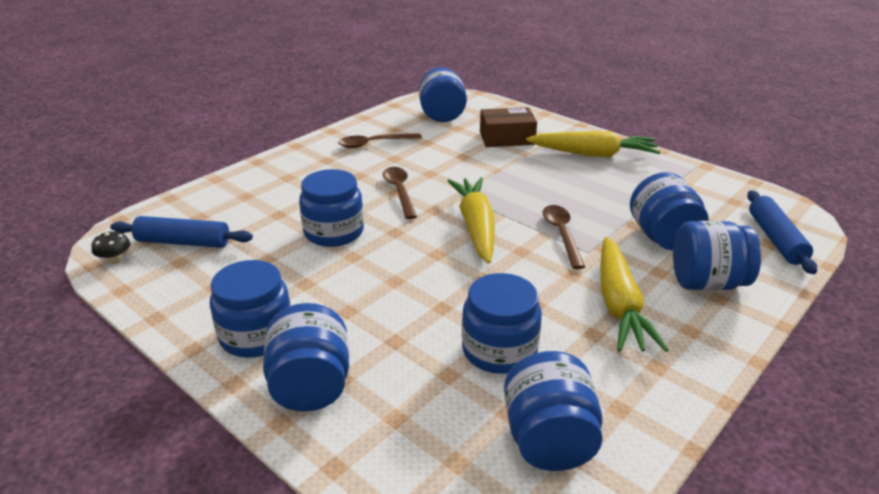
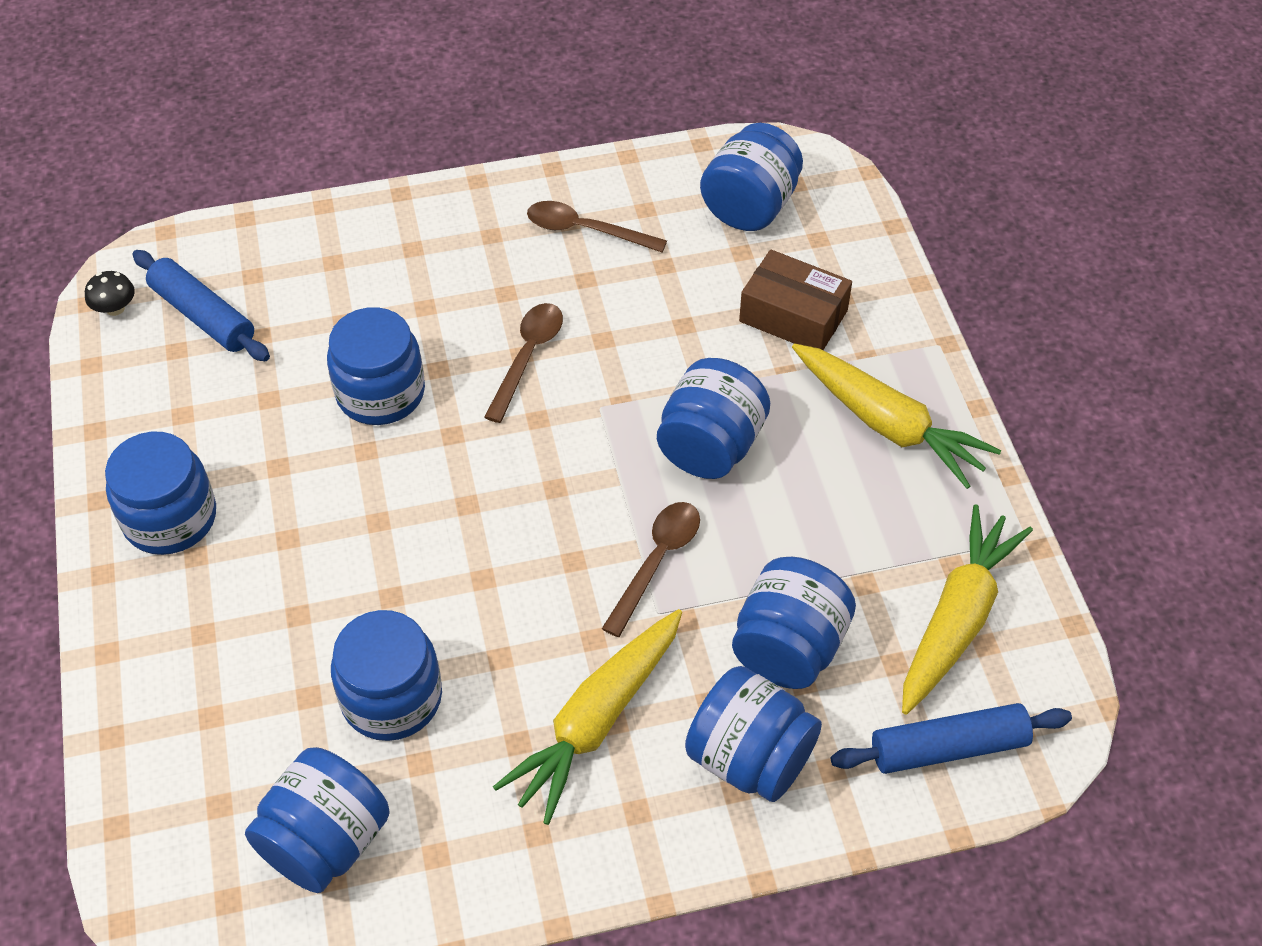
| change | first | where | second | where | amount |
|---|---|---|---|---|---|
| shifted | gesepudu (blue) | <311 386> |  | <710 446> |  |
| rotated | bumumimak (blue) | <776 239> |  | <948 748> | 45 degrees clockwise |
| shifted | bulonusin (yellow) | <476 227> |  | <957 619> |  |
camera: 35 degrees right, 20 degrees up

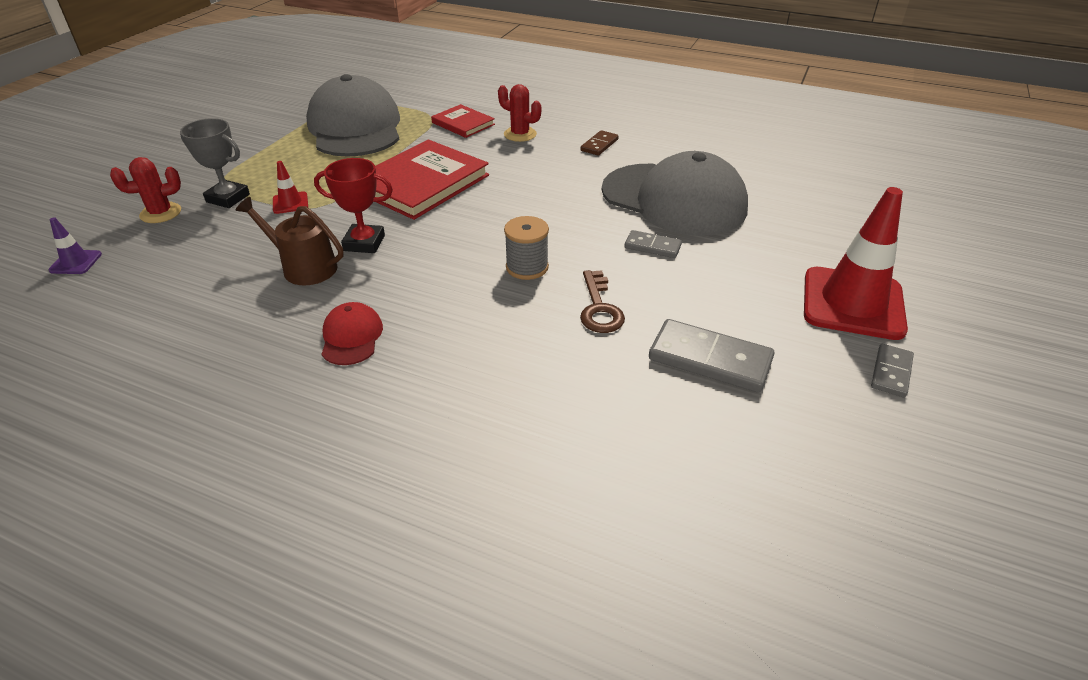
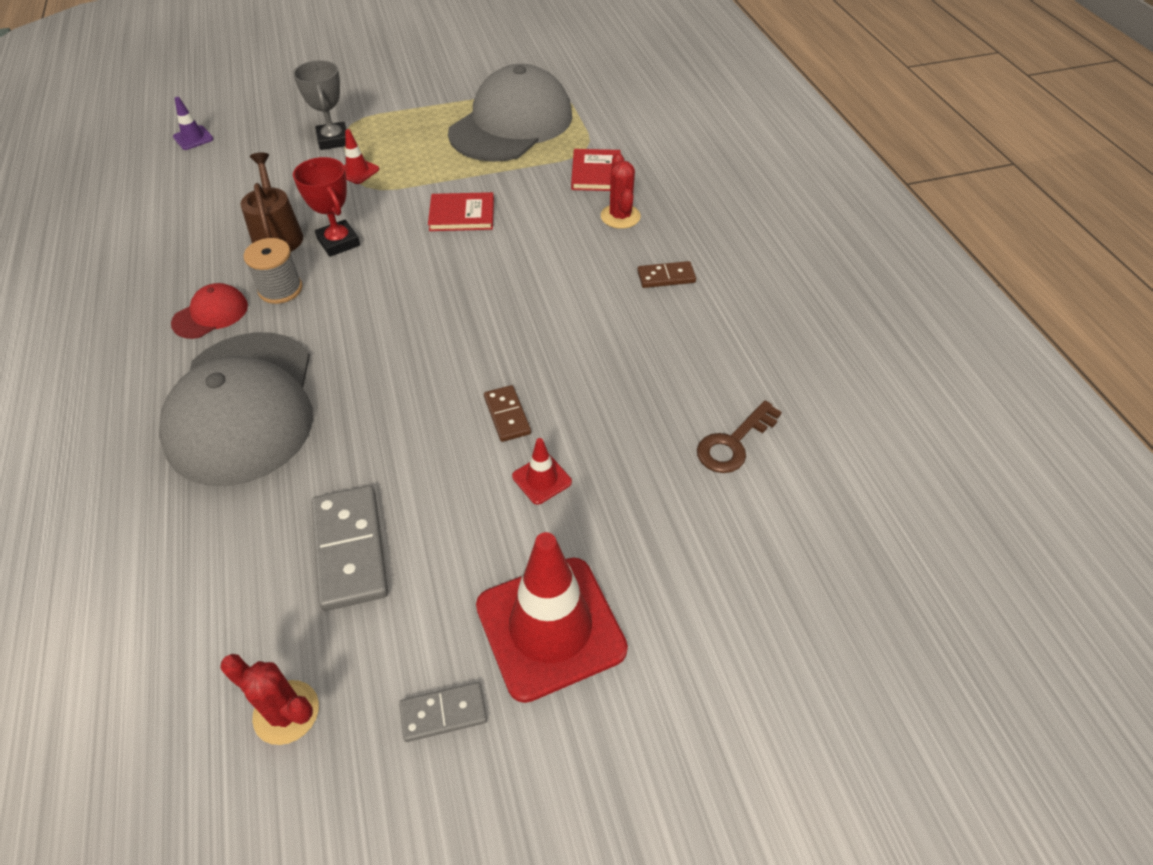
| change | first | where | second | where | amount |
|---|---|---|---|---|---|
| shifted | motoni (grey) | <674 199> |  | <243 407> |  |
| shifted | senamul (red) | <160 213> |  | <286 712> |  |
| shifted | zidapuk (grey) | <527 267> |  | <280 289> |  |
| scaled | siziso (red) | <422 183> |  | <462 215> | x0.54 |
| repainted | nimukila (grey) | <652 246> | nimukila (brown) | <507 415> |  |
| new |  |  | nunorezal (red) | <542 479> |  |
| shifted | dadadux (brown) | <599 308> |  | <733 443> |  |
camera: 50 degrees right, 10 degrees up

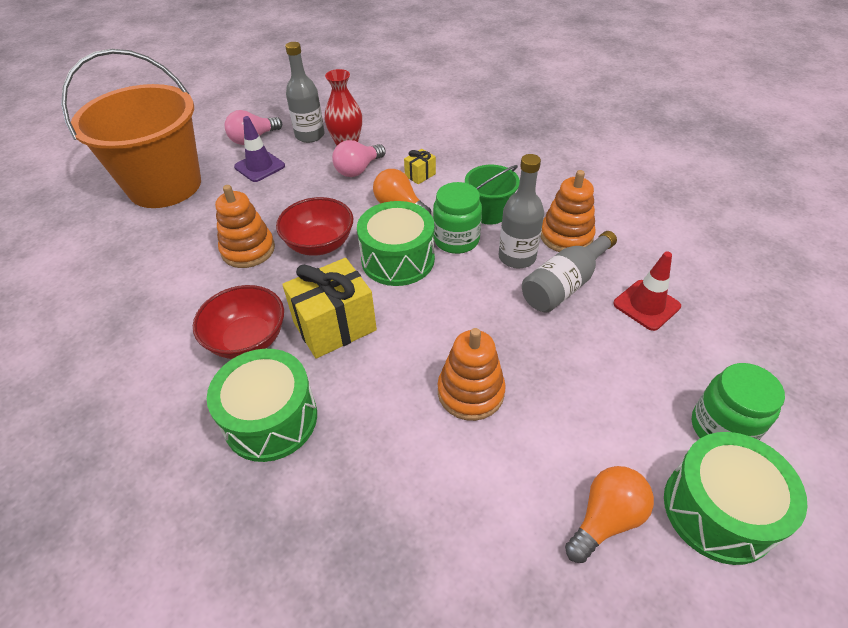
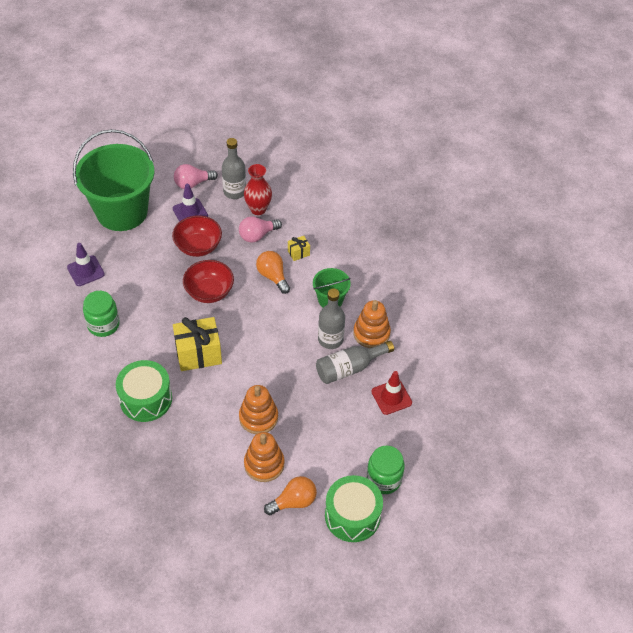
| change | first | where | second | where | amount |
|---|---|---|---|---|---|
| new |  |  | nunorezal (purple) | <86 271> |  |
| repainted | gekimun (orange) | <165 186> | gekimun (green) | <122 212> |  |
| shifted | gesepudu (green) | <456 240> |  | <103 325> |  |
| shifted | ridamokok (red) | <247 340> |  | <198 246> |  |
| shifted | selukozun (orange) | <248 250> |  | <264 464> |  |
| gone | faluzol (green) | <398 259> |  |  |  |
camera: 15 degrees right, 5 degrees up

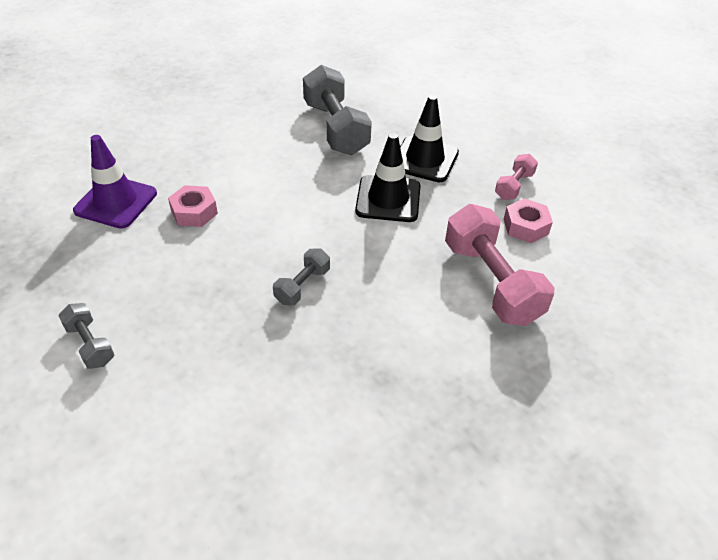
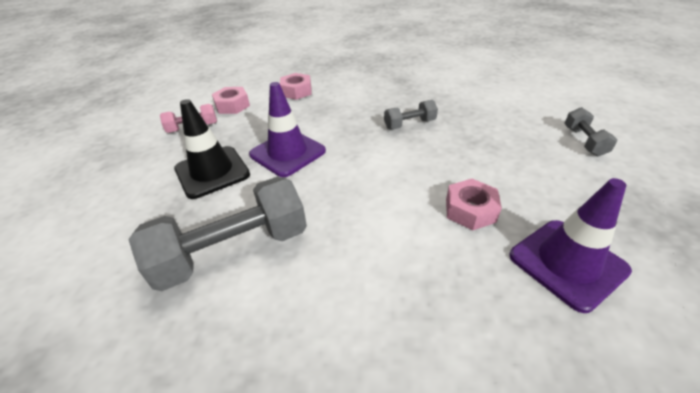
| change | first | where | second | where | amount |
|---|---|---|---|---|---|
| rotated | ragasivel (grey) | <335 128> |  | <233 250> | 45 degrees clockwise |
| repainted | nunorezal (black) | <388 199> | nunorezal (purple) | <287 153> |  |
| swapped | ragasivel (pink) | <491 282> | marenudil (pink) | <296 91> |  |
camera: 140 degrees left, 5 degrees down

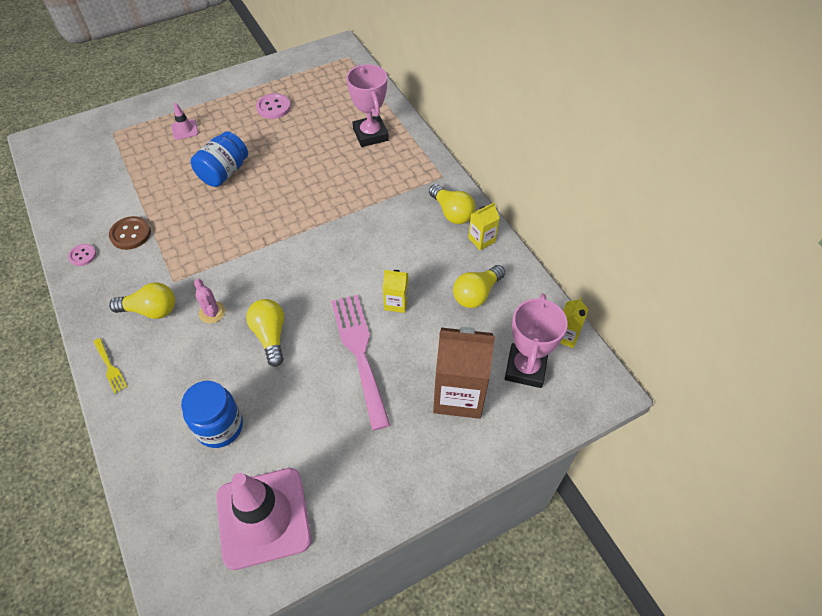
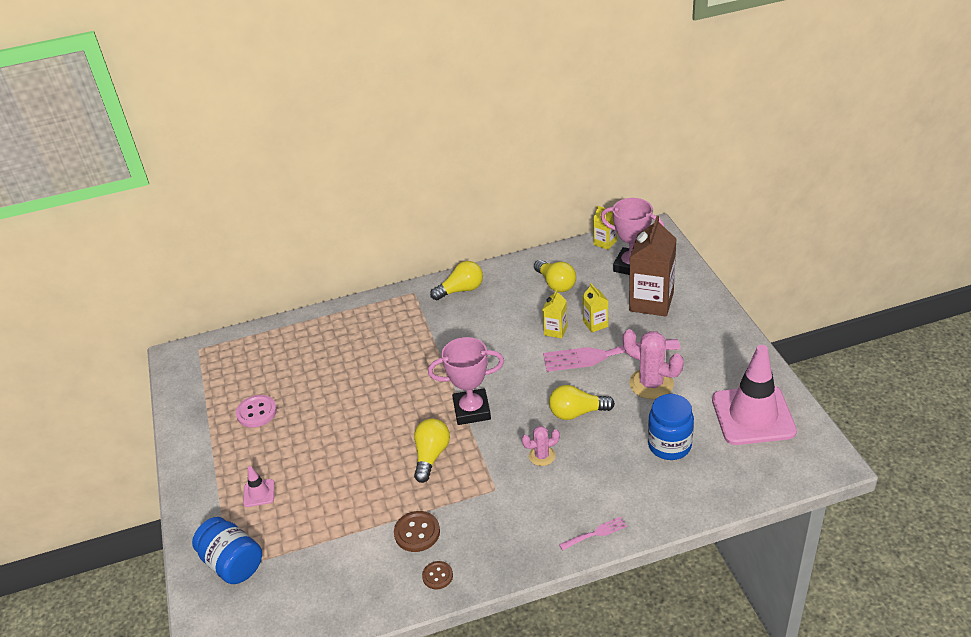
| change | first | where | second | where | amount |
|---|---|---|---|---|---|
| shifted | gesepudu (blue) | <224 172> |  | <233 563> |  |
| shifted | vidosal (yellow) | <151 310> |  | <431 456> |  |
| repainted | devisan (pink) | <83 255> | devisan (brown) | <437 576> |  |
| shifted | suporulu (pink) | <370 135> |  | <472 410> |  |
| repainted | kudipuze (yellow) | <110 367> | kudipuze (pink) | <596 533> |  |
| shifted | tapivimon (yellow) | <481 240> |  | <595 324> |  |
| new |  |  | senamul (pink) | <651 384> |  |
camera: 75 degrees left, 15 degrees down

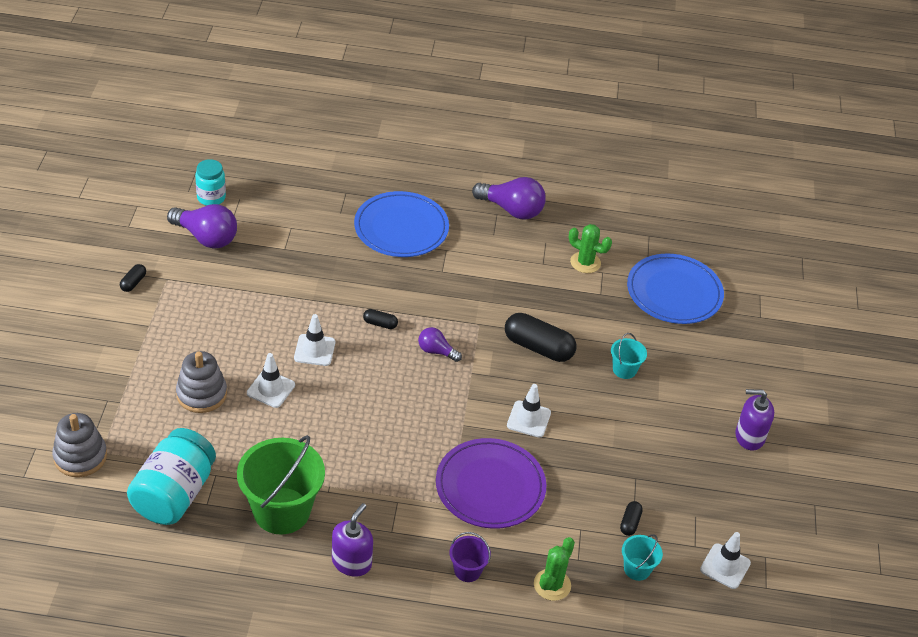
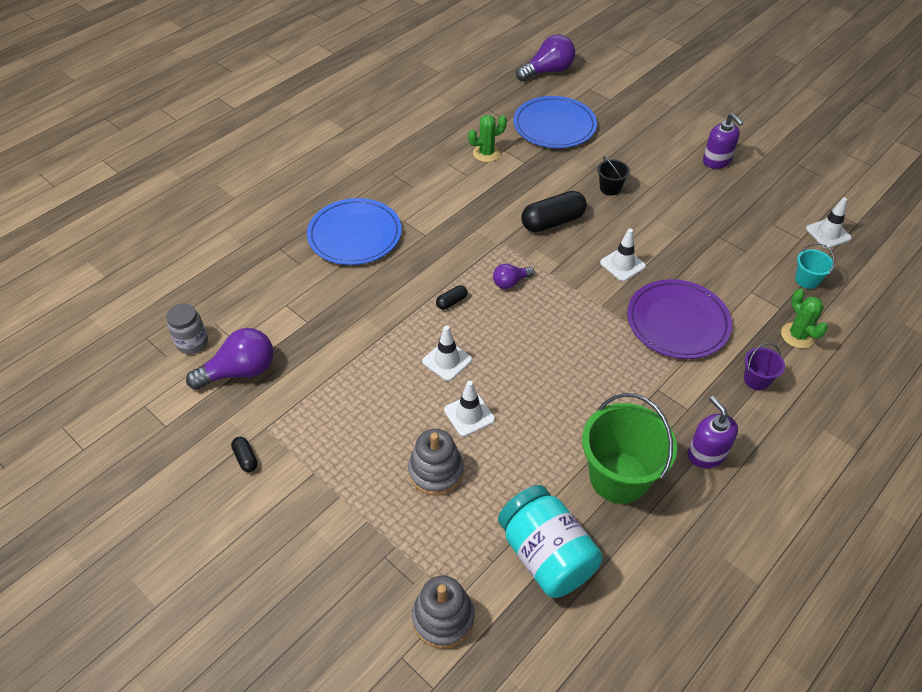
| change | first | where | second | where | amount |
|---|---|---|---|---|---|
| repainted | gesepudu (turquoise) | <211 198> | gesepudu (grey) | <192 343> |  |
| shifted | vidosal (purple) | <511 210> |  | <547 71> |  |
| repainted | gekimun (turquoise) | <624 369> | gekimun (black) | <610 188> |  |
| rotated | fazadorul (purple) | <749 436> |  | <716 161> | 75 degrees counterclockwise |
| gone | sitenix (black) | <630 523> |  |  |  |
camera: 50 degrees left, 5 degrees up

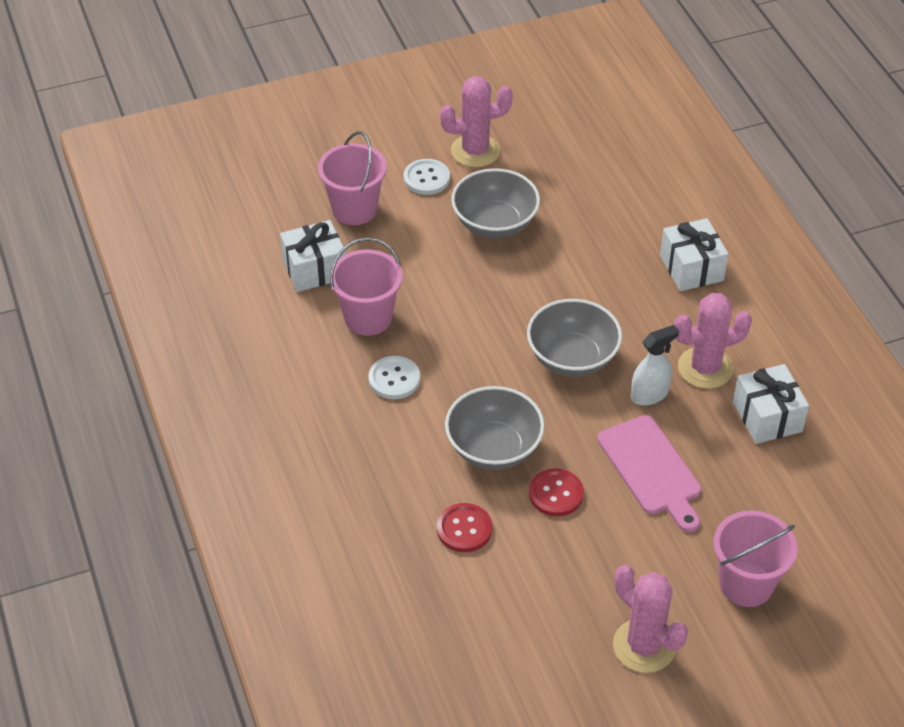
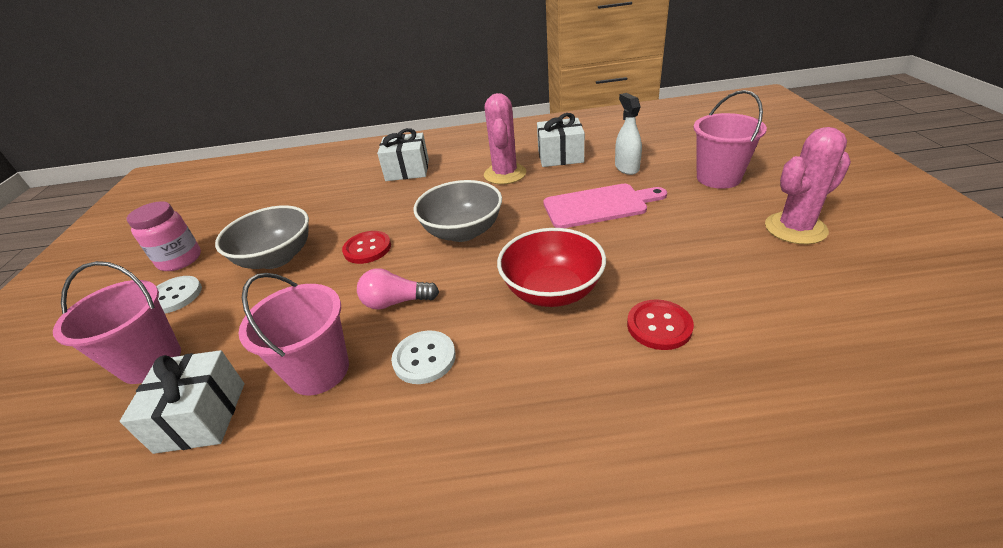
| change | first | where | second | where | amount |
|---|---|---|---|---|---|
| swapped | senamul (pink) | <475 151> | gesepudu (pink) | <180 260> |  |
| shifted | devisan (red) | <556 494> |  | <367 248> |  |
| new |  |  | vidosal (pink) | <396 302> |  |
| repainted | ridamokok (grey) | <493 448> | ridamokok (red) | <552 291> |  |
| shifted | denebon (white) | <649 394> |  | <626 167> |  |
camera: 70 degrees left, 10 degrees down

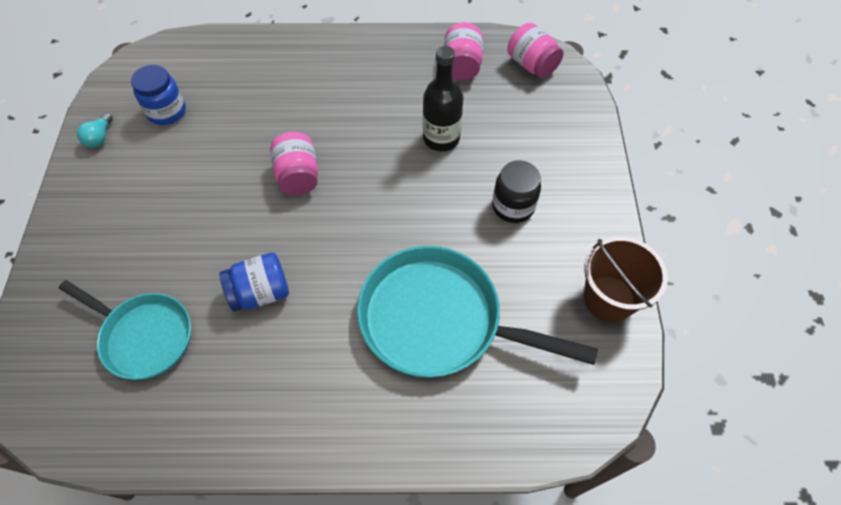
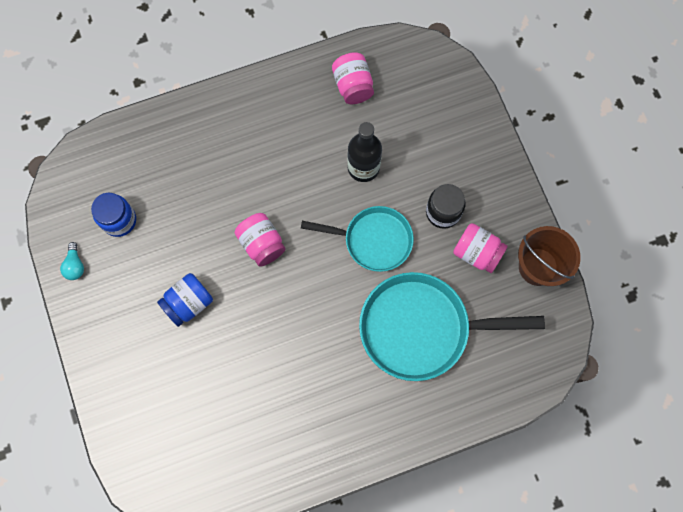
| change | first | where | second | where | amount |
|---|---|---|---|---|---|
| shifted | gesepudu (blue) | <260 292> |  | <189 303> |  |
| shifted | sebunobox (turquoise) | <143 336> |  | <373 240> |  |
| shifted | gesepudu (pink) | <532 65> |  | <477 253> |  |
camera: 20 degrees left, 15 degrees up

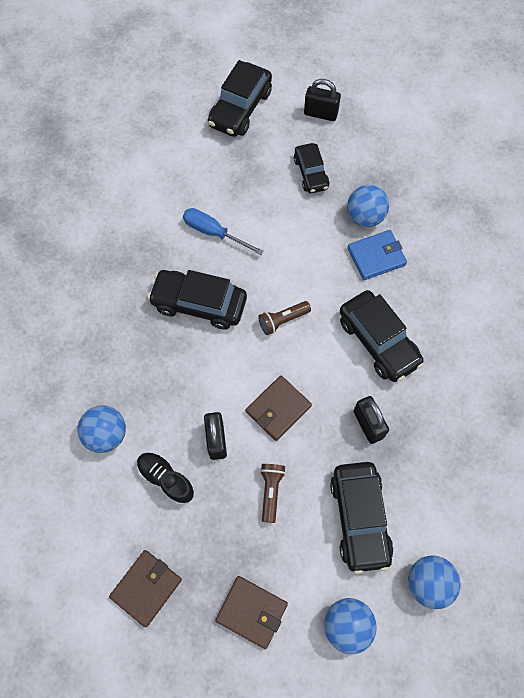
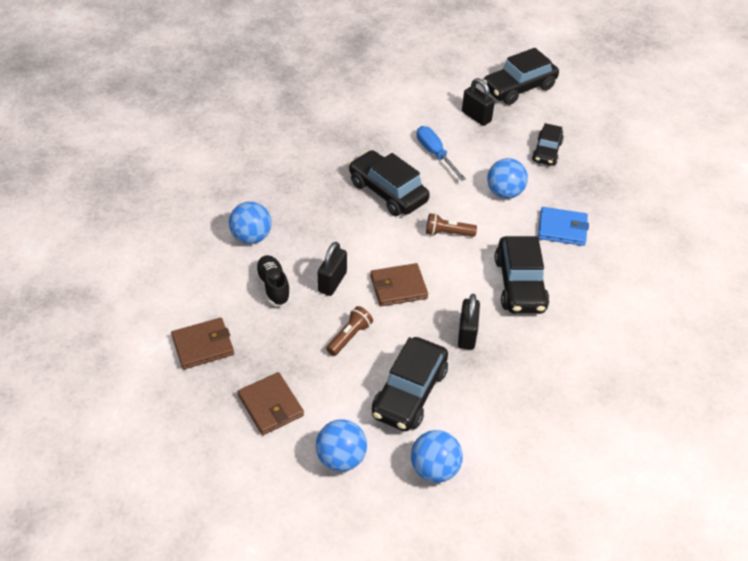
| change | first | where | second | where | amount |
|---|---|---|---|---|---|
| shifted | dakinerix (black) | <320 114> |  | <476 117> |  |
| shifted | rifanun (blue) | <365 217> |  | <504 193> |  |
camera: 30 degrees right, 20 degrees down

